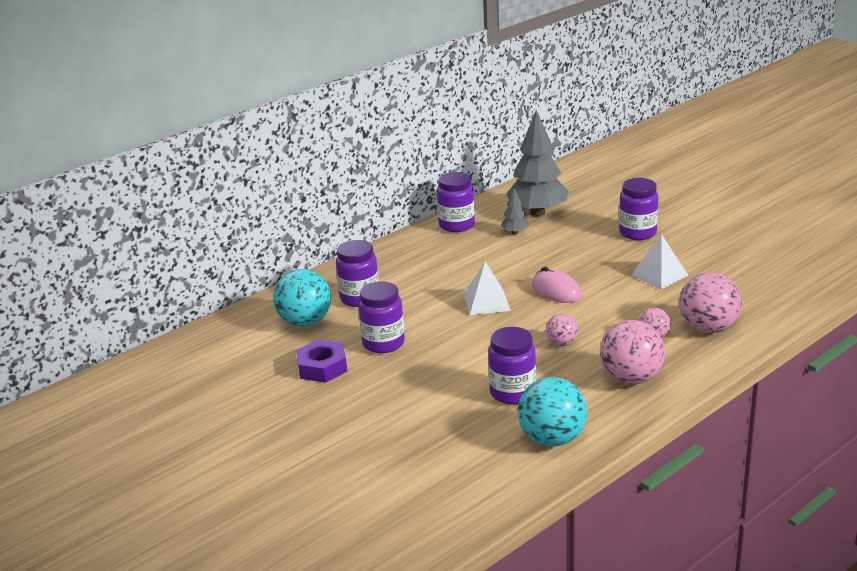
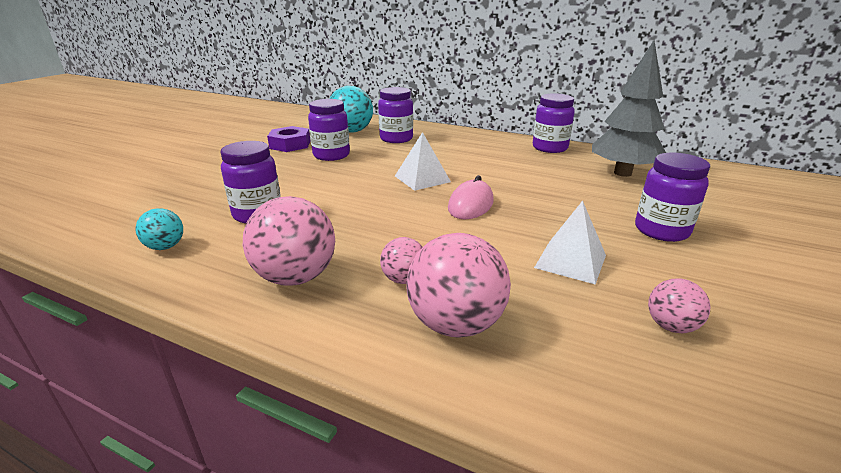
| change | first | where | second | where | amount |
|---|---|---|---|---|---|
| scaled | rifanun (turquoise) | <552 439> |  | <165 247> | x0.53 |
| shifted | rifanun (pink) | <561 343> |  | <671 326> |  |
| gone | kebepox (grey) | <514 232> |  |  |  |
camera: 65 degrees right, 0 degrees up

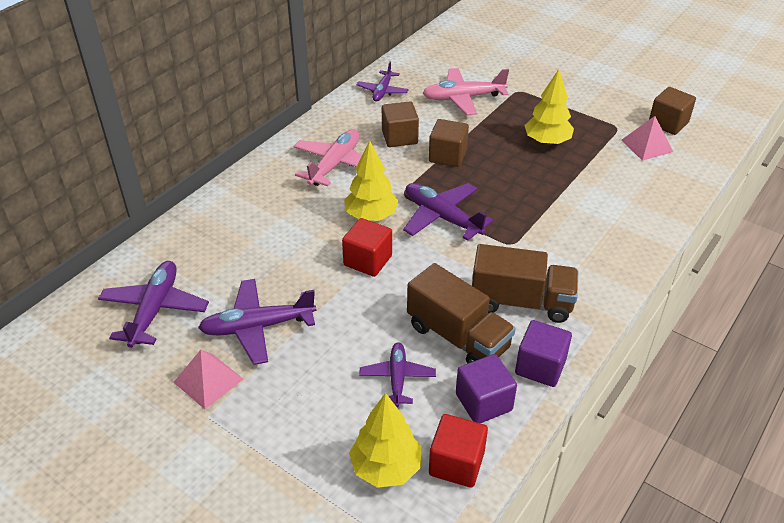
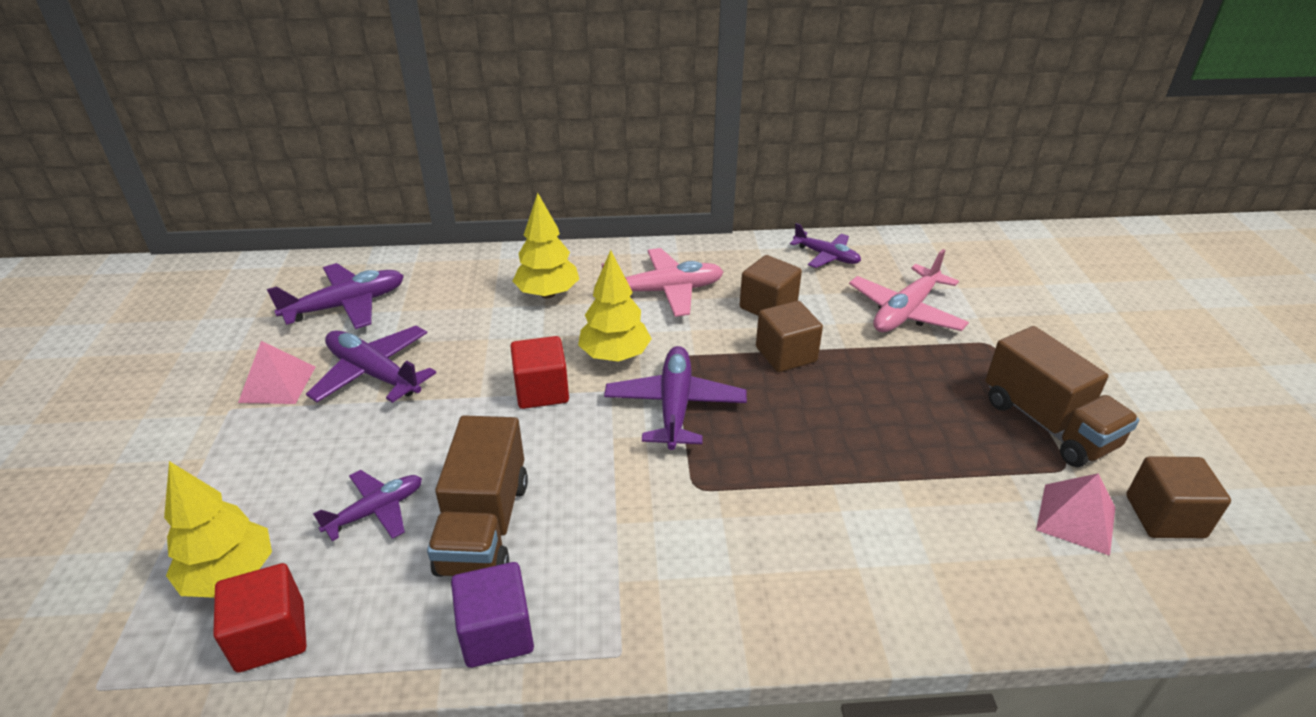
| change | first | where | second | where | amount |
|---|---|---|---|---|---|
| shifted | kebepox (yellow) | <547 142> |  | <548 294> |  |
| rotated | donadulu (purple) | <382 91> |  | <826 256> | 120 degrees counterclockwise |
| rotated | donadulu (pink) | <463 98> |  | <905 312> | 90 degrees counterclockwise |
| shifted | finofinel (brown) | <521 302> |  | <1047 424> |  |
| gone | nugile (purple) | <483 402> |  |  |  |
camera: 50 degrees right, 5 degrees down

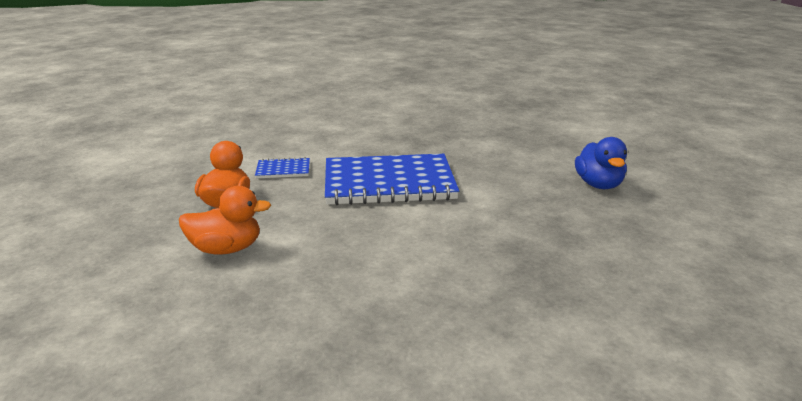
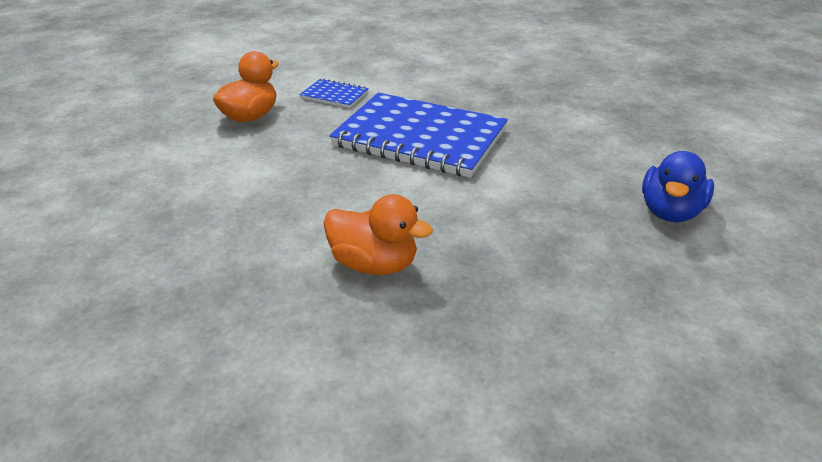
| change | first | where | second | where | amount |
|---|---|---|---|---|---|
| shifted | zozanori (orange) | <226 249> |  | <374 264> |  |
camera: 30 degrees right, 10 degrees up

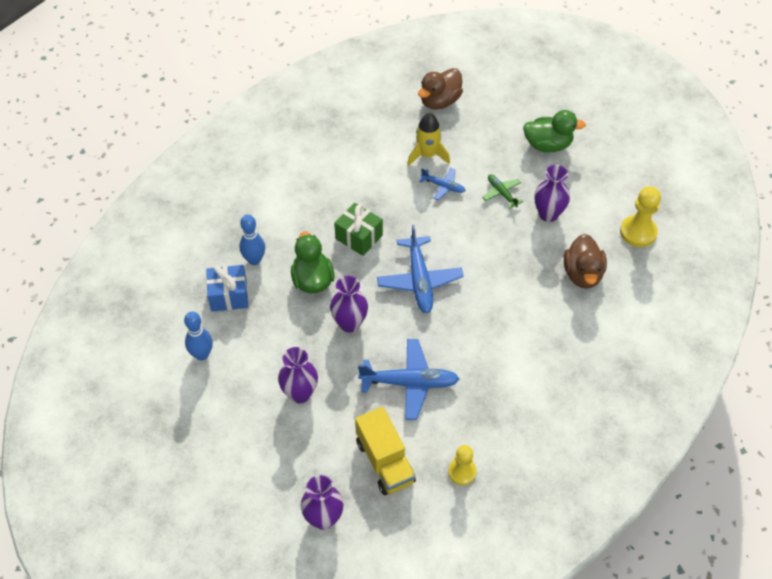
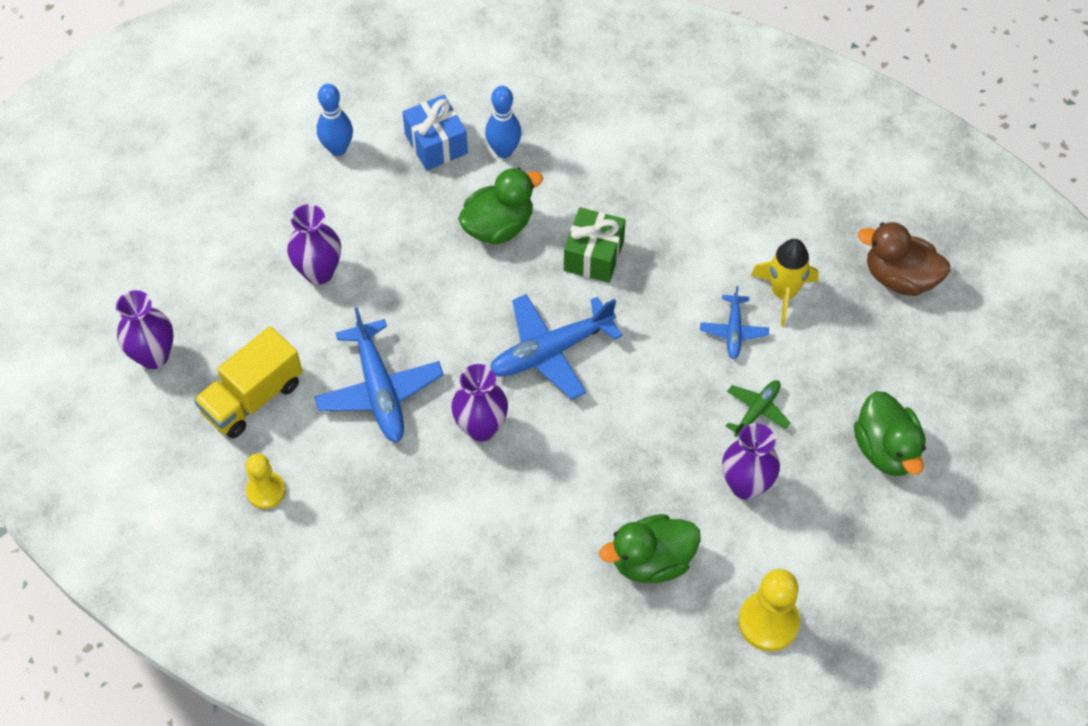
| change | first | where | second | where | amount |
|---|---|---|---|---|---|
| shifted | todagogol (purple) | <349 323> |  | <481 427> |  |
| repainted | zozanori (brown) | <582 274> | zozanori (green) | <651 561> |  |
camera: 70 degrees right, 5 degrees up

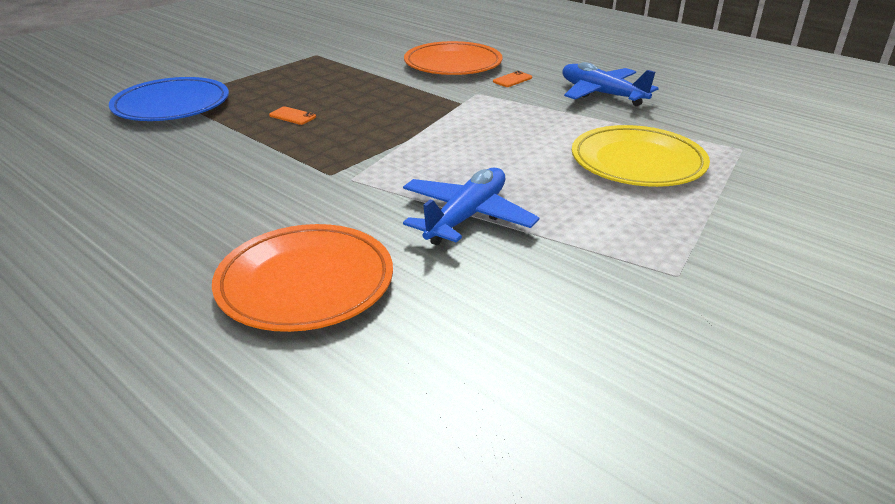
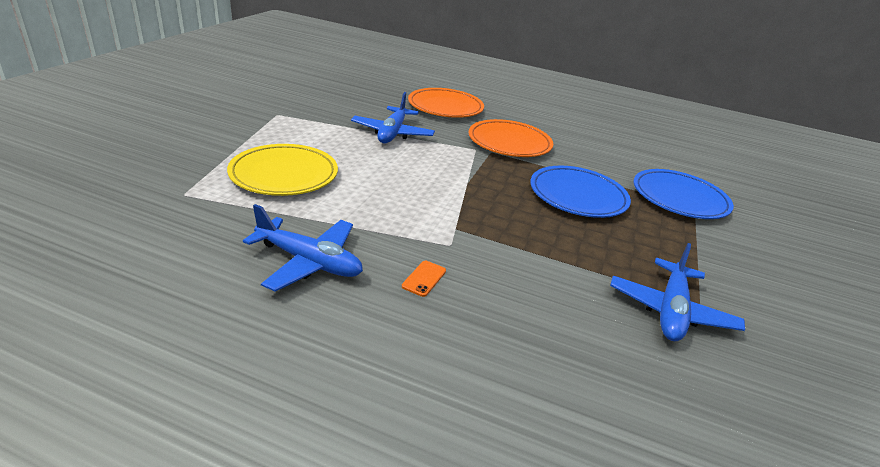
| change | first | where | second | where | amount |
|---|---|---|---|---|---|
| shifted | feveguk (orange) | <453 64> |  | <509 143> |  |
| swapped | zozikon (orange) | <292 116> | feveguk (blue) | <578 196> |  |
| new |  |  | donadulu (blue) | <670 310> |  |
camera: 155 degrees right, 0 degrees up

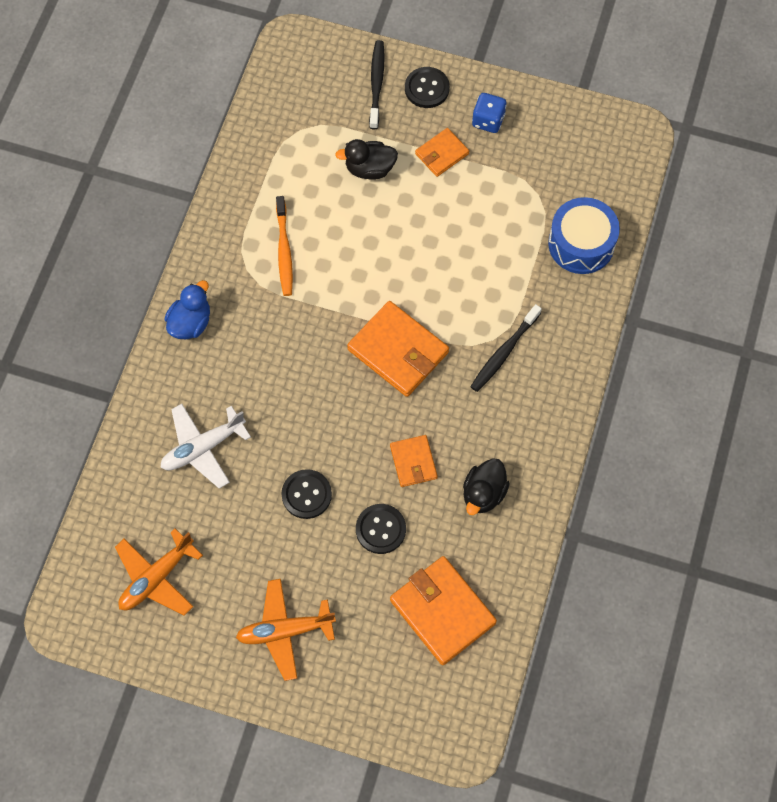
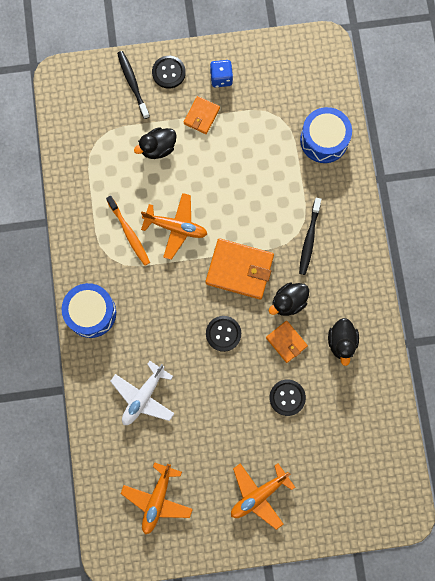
| change | first | where | second | where | amount |
|---|---|---|---|---|---|
| swapped | zozanori (blue) | <190 322> | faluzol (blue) | <91 313> |  |
| new |  |  | donadulu (orange) | <176 227> |  |
| shifted | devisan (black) | <306 494> |  | <223 333> |  |
| new |  |  | zozanori (black) | <288 302> |  |
| gone | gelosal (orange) | <442 611> |  |  |  |
camera: 25 degrees left, 10 degrees up

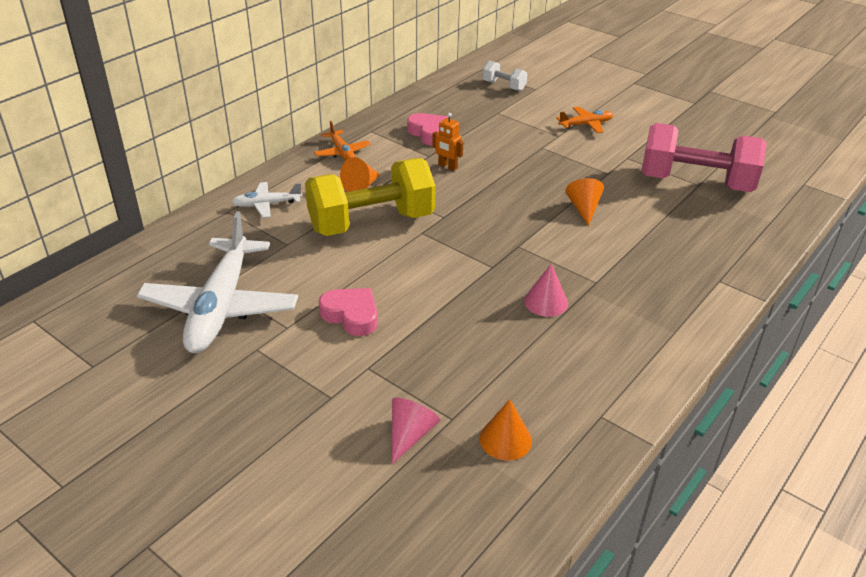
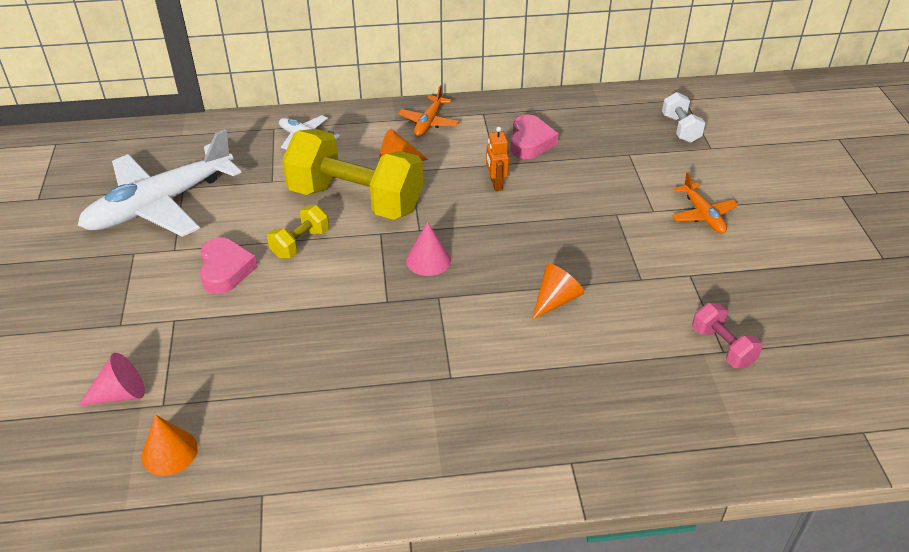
| change | first | where | second | where | amount |
|---|---|---|---|---|---|
| new |  |  | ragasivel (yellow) | <300 243> |  |
| shifted | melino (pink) | <546 302> |  | <428 260> |  |
| rotated | donadulu (orange) | <585 125> |  | <702 214> | 45 degrees clockwise |
| scaled | ragasivel (pink) | <695 183> |  | <722 347> | x0.45 |
camera: 45 degrees right, 5 degrees up

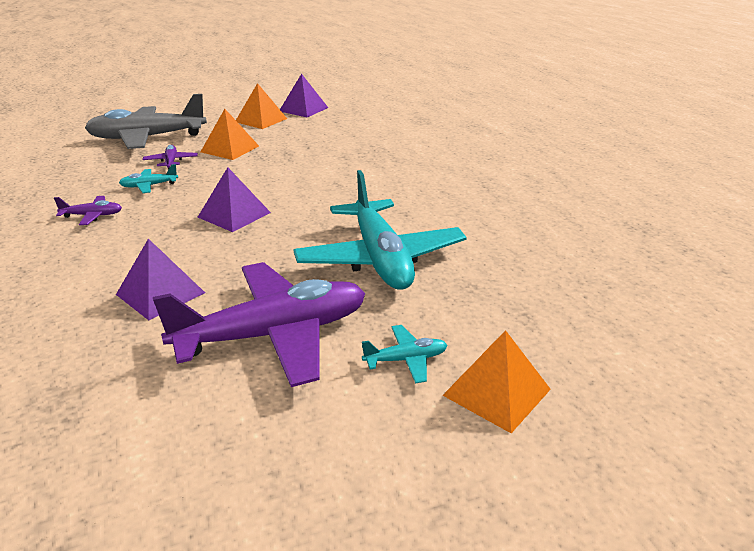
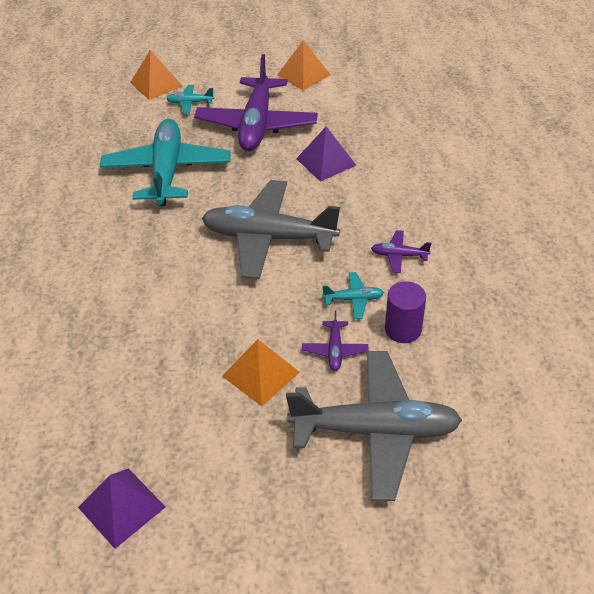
| change | first | where | second | where | amount |
|---|---|---|---|---|---|
| rotated | donadulu (purple) | <273 335> |  | <257 125> | 75 degrees counterclockwise |
| swapped | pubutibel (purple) | <234 215> | donadulu (grey) | <268 238> |  |
| shifted | pubutibel (orange) | <261 120> |  | <304 75> |  |
| new |  |  | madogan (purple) | <403 329> |  |
camera: 165 degrees left, 15 degrees up

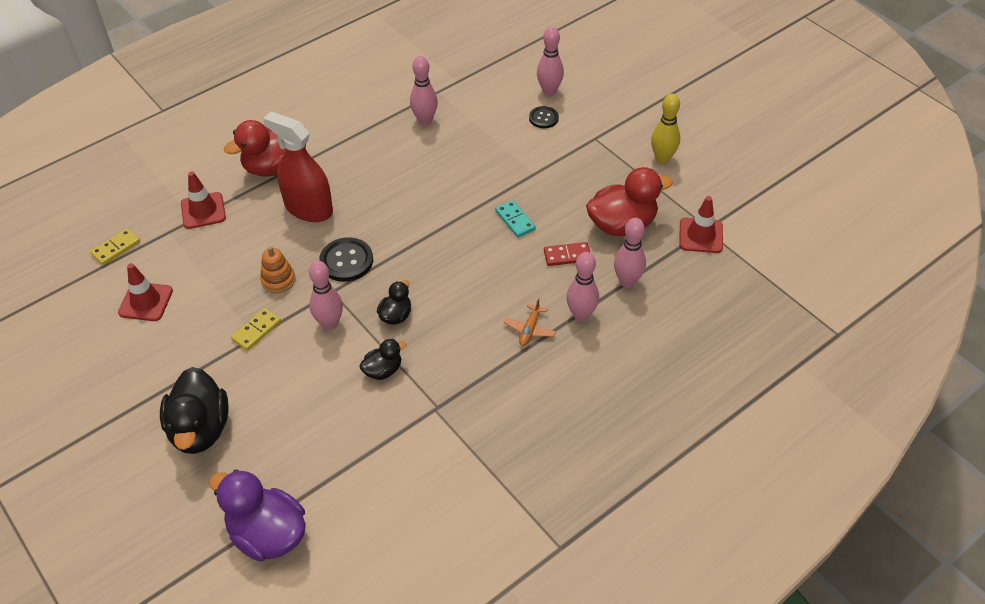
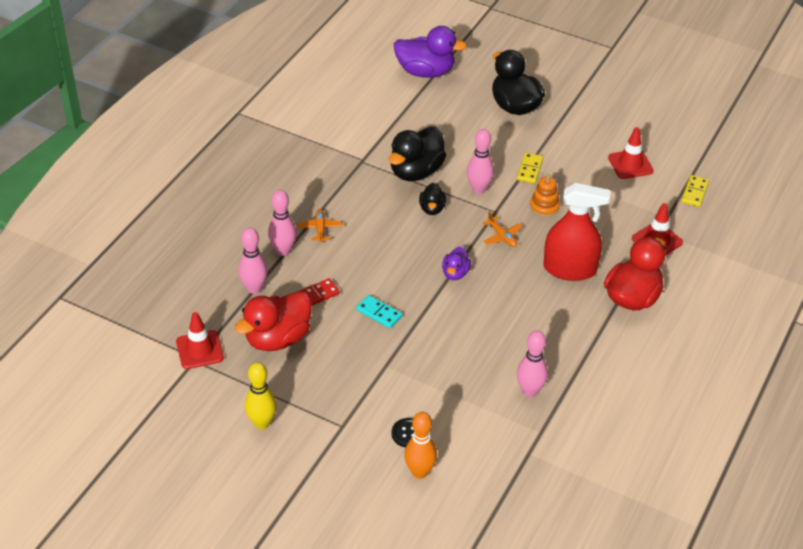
| change | first | where | second | where | amount |
|---|---|---|---|---|---|
| scaled | zozanori (black) | <383 370> |  | <416 171> | x1.92 |
| repainted | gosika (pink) | <549 91> | gosika (orange) | <419 472> |  |
| new |  |  | zozanori (purple) | <455 273> |  |
| swapped | devisan (black) | <346 261> | donadulu (orange) | <502 236> |  |
camera: 155 degrees right, 5 degrees down

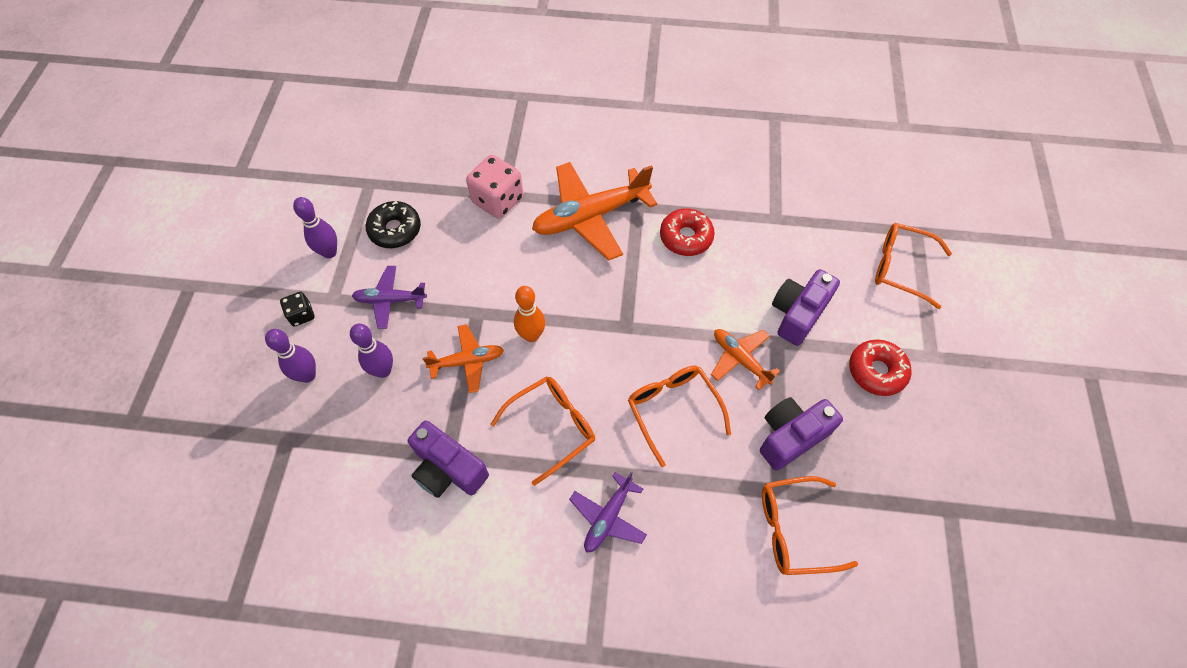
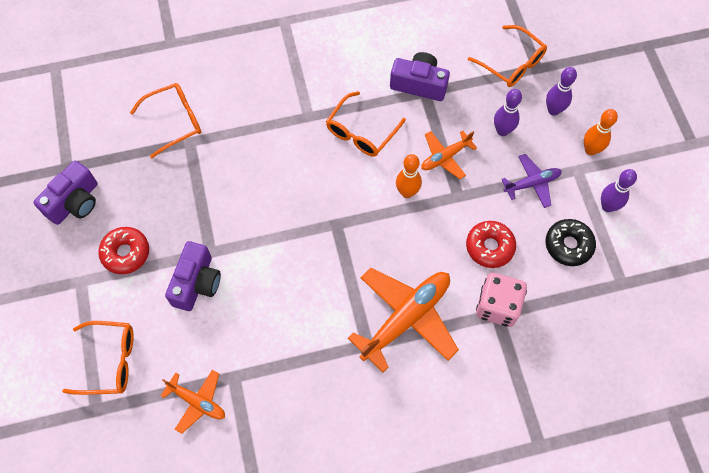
| change | first | where | second | where | amount |
|---|---|---|---|---|---|
| shifted | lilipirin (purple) | <791 436> |  | <75 202> |  |
| shifted | donadulu (orange) | <740 359> |  | <197 402> |  |
| shifted | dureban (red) | <686 237> |  | <489 247> |  |
| shifted | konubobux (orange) | <673 410> |  | <512 63> |  |
| swapped | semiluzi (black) | <302 315> | gosika (orange) | <590 150> |  |
| gone | donadulu (purple) | <608 517> |  |  |  |
camera: 160 degrees right, 5 degrees up

